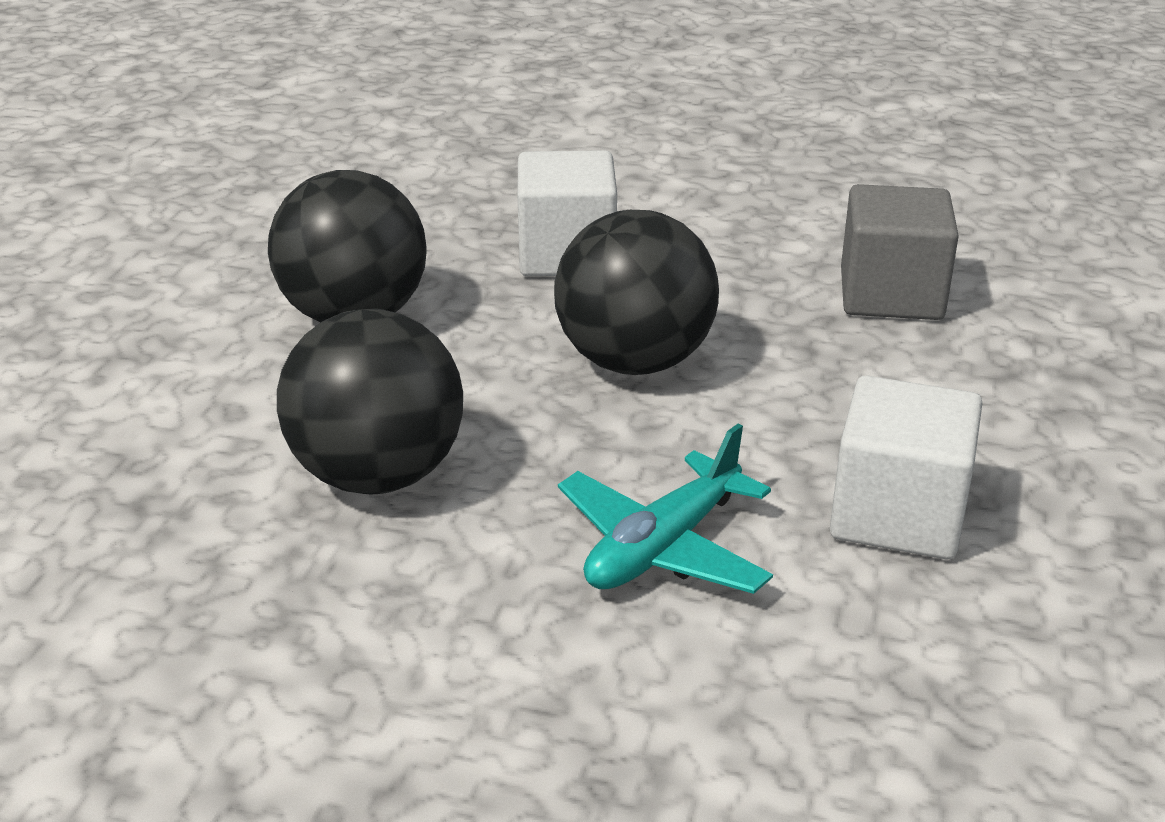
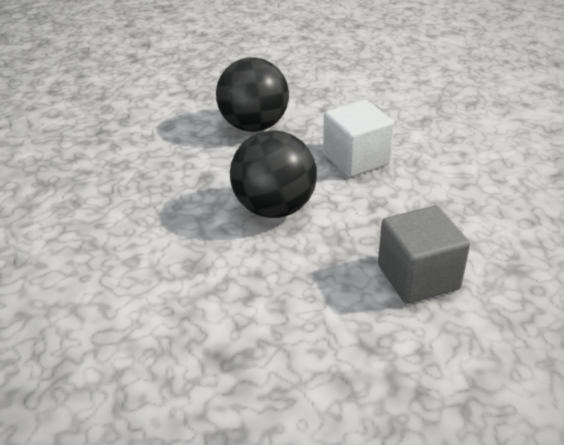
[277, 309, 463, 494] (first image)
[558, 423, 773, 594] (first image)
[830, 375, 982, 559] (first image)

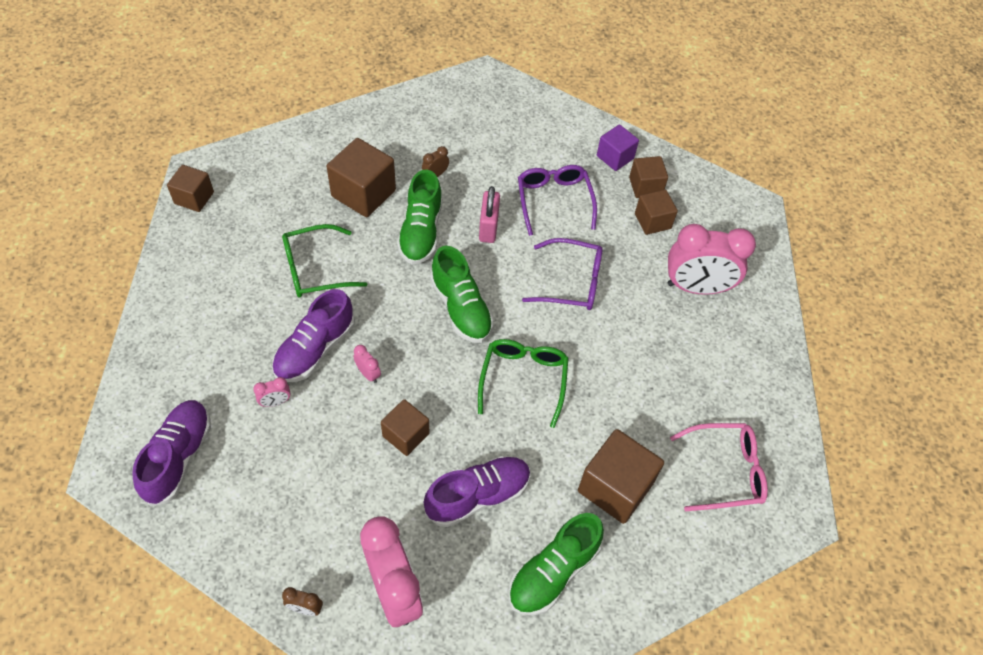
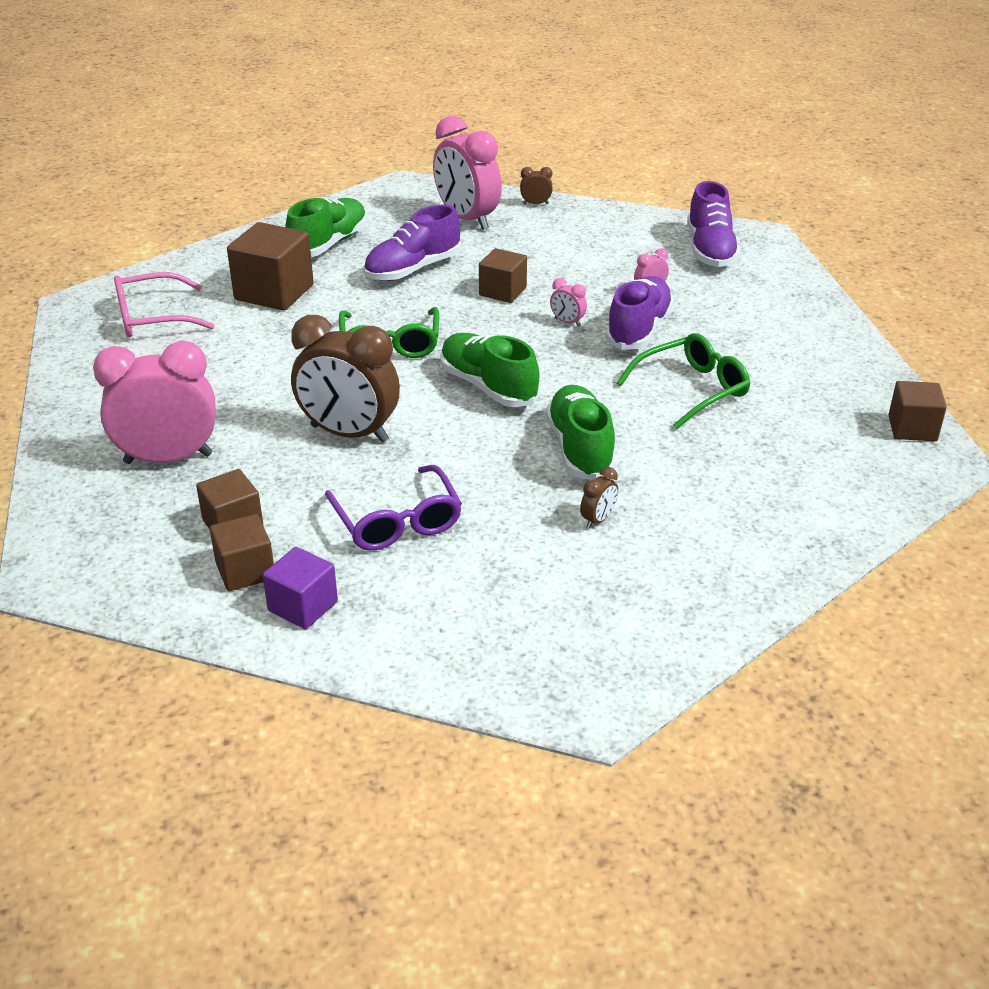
[327, 138, 396, 217] (first image)
[479, 186, 500, 243] (first image)
[291, 315, 400, 443]

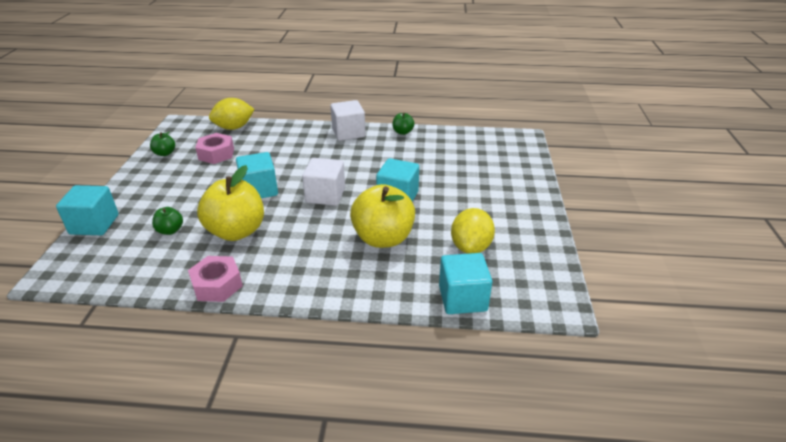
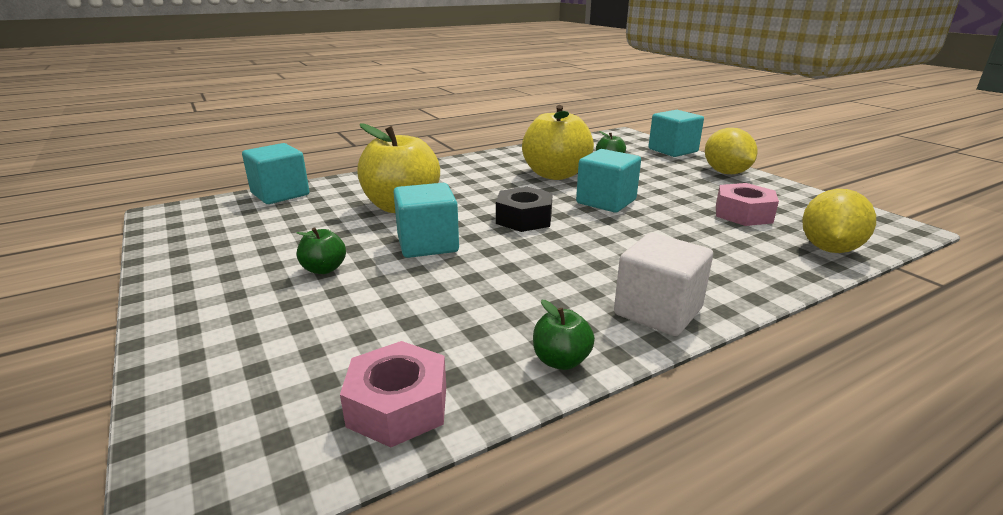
[297, 227, 346, 274]
[340, 341, 446, 447]
[496, 187, 553, 232]
[705, 128, 758, 174]

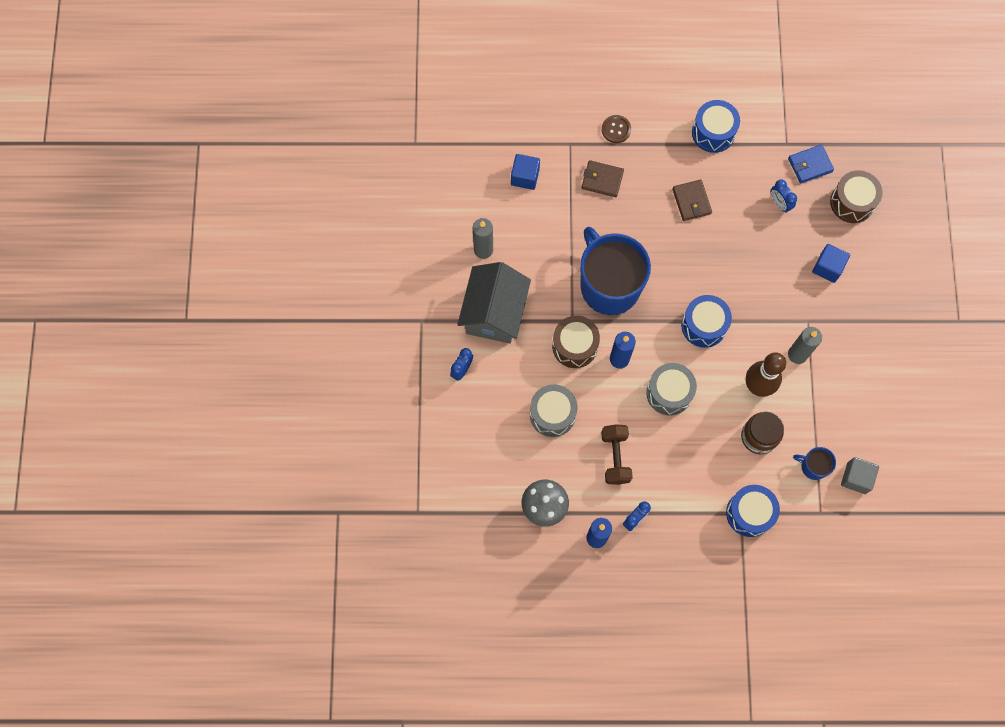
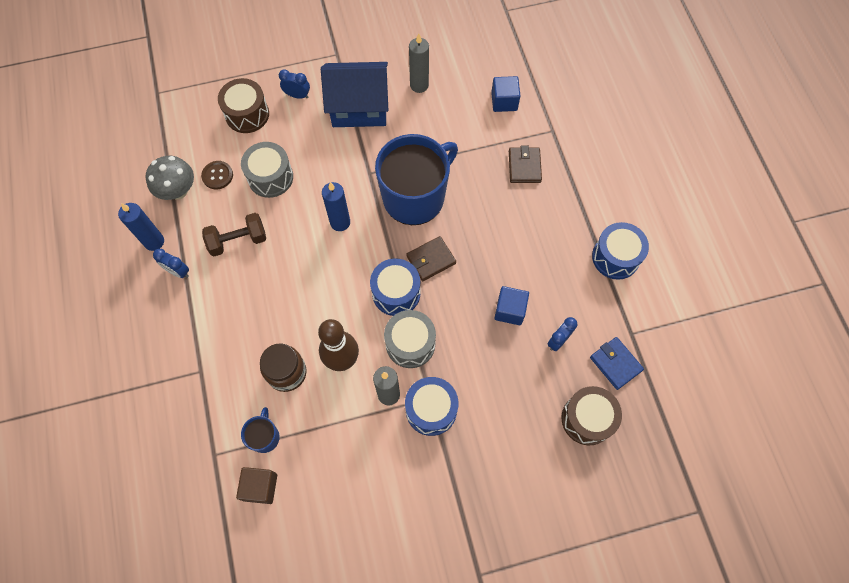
[321, 62, 388, 127]
[218, 78, 269, 133]
[201, 161, 233, 190]
[384, 310, 436, 368]
[406, 236, 456, 281]
[405, 377, 459, 436]
[494, 286, 529, 325]
[236, 467, 277, 504]

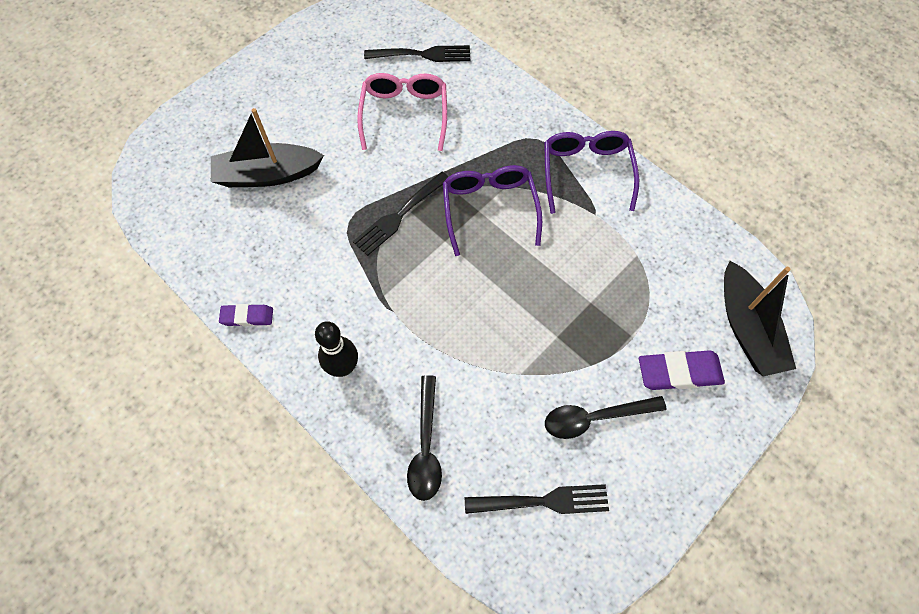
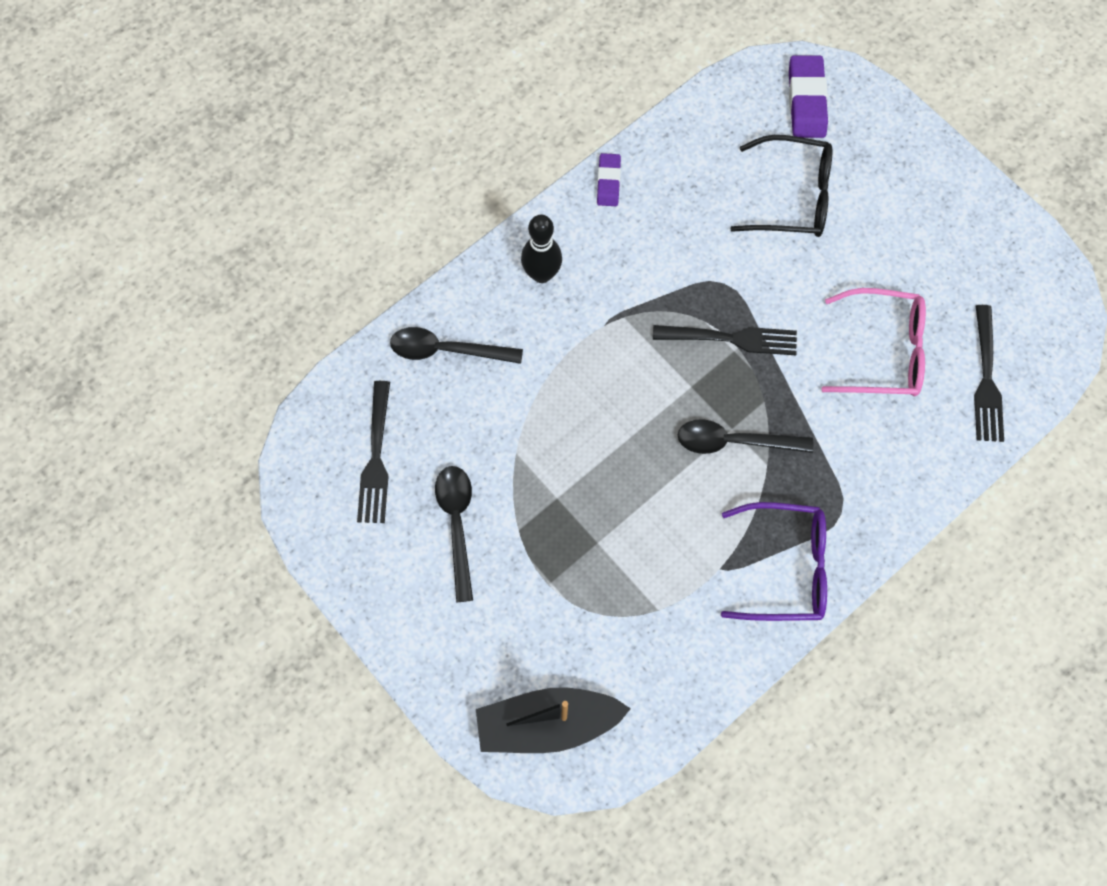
[731, 135, 832, 237]
[653, 325, 797, 355]
[678, 419, 813, 454]
[789, 55, 828, 138]

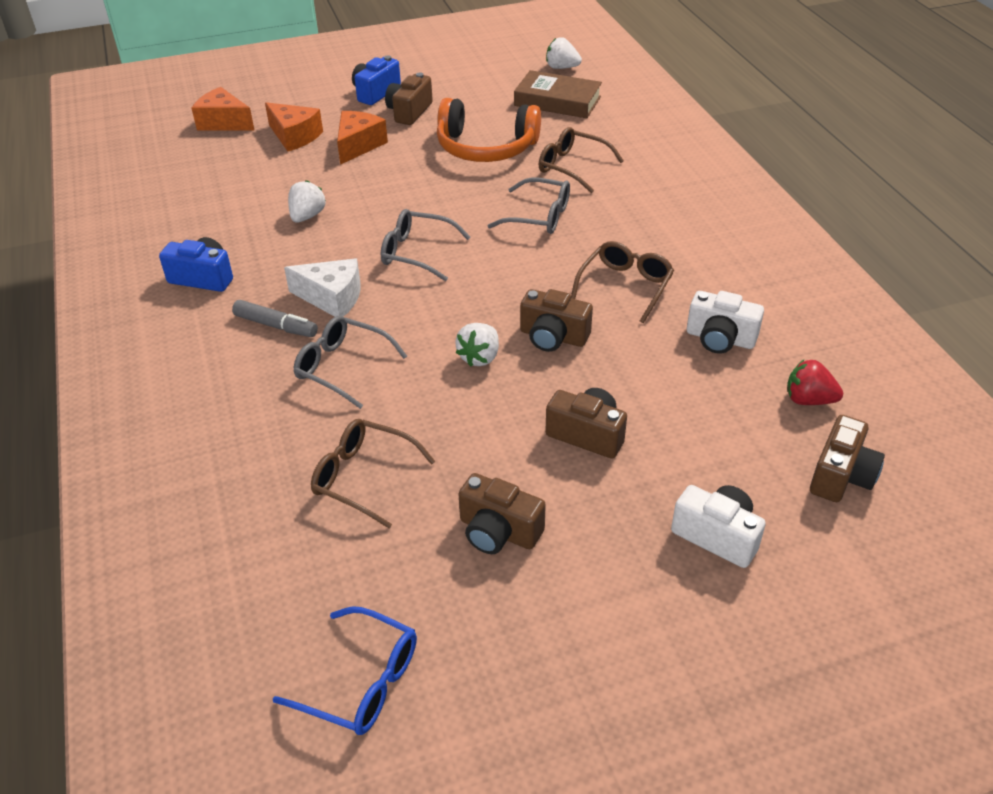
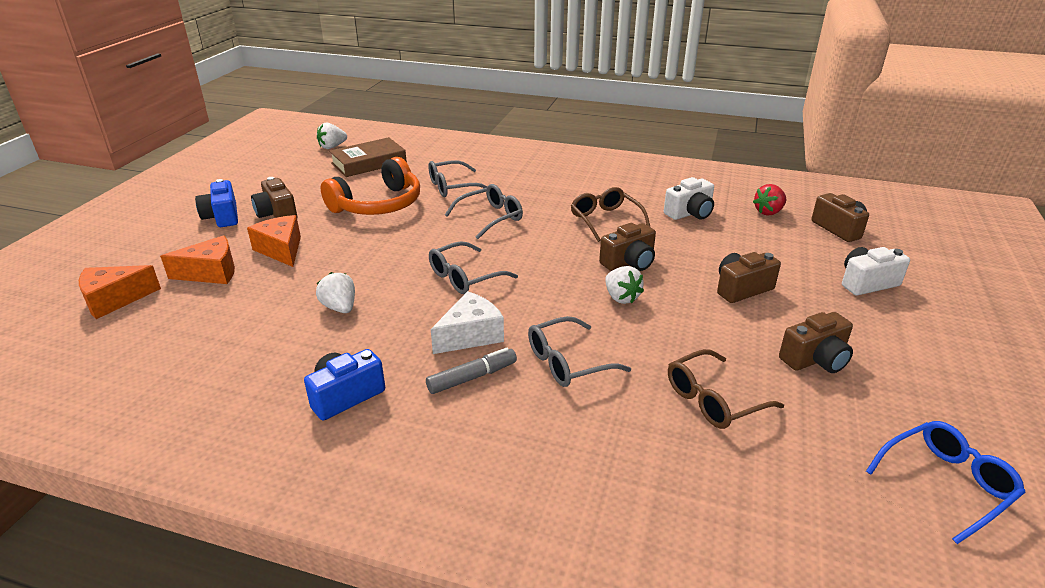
[428, 160, 487, 197]

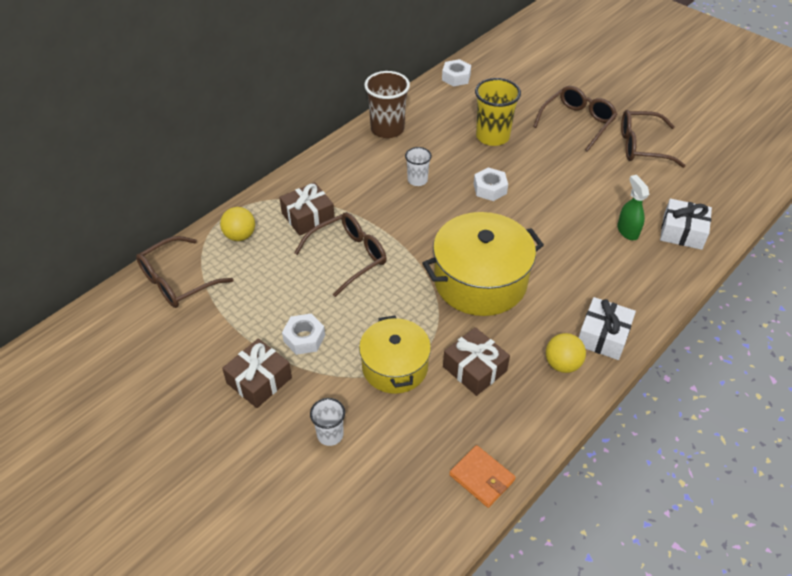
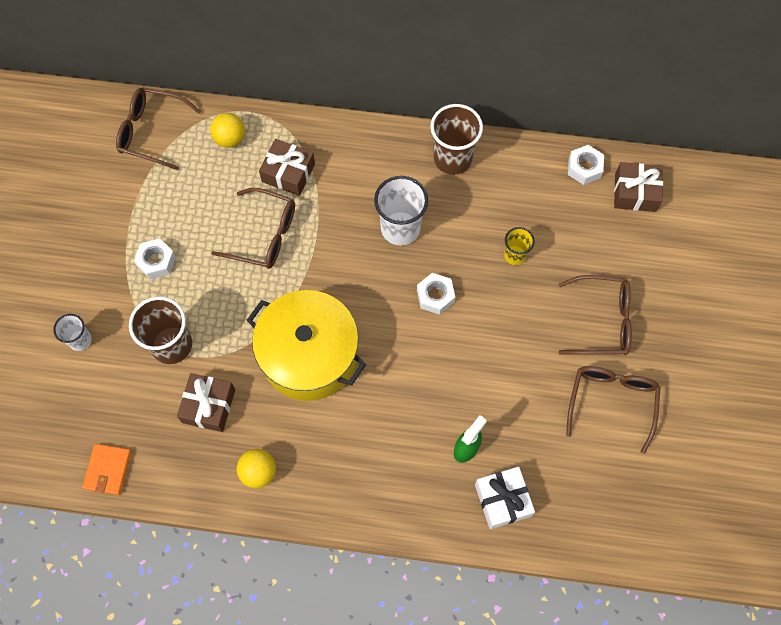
[614, 162, 663, 212]
[129, 297, 192, 364]
[374, 176, 428, 246]
[504, 227, 535, 265]
[579, 297, 636, 360] (first image)
[566, 366, 661, 454]

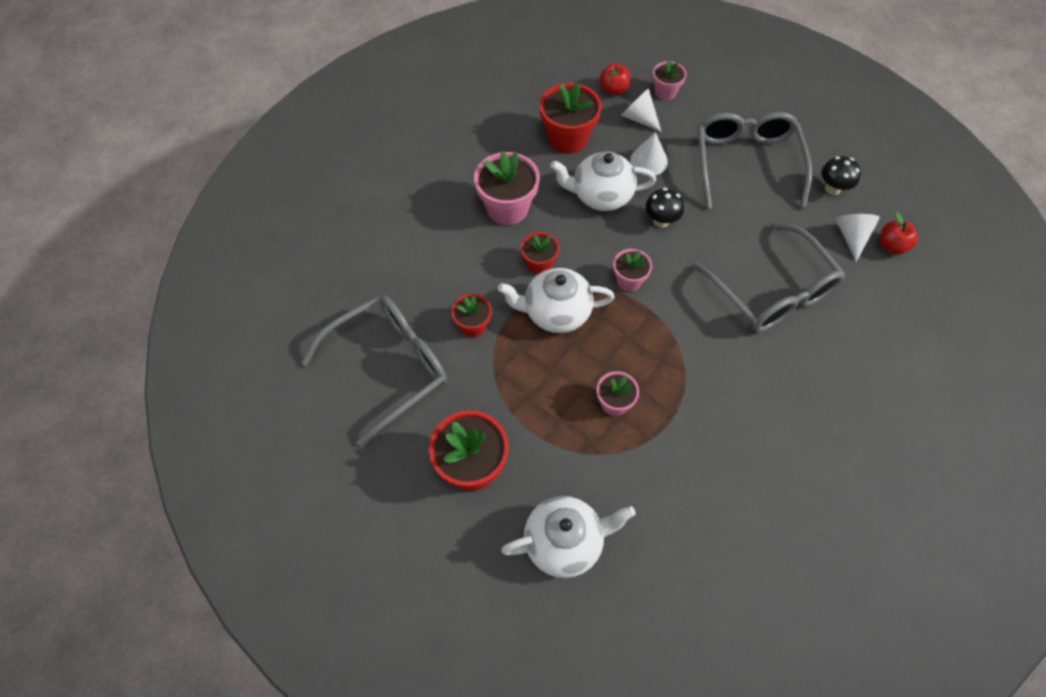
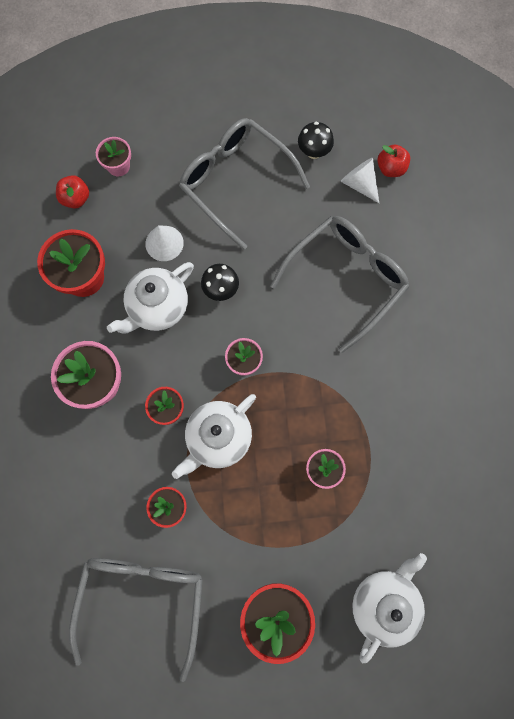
[621, 88, 662, 132] (first image)
[270, 216, 409, 353]

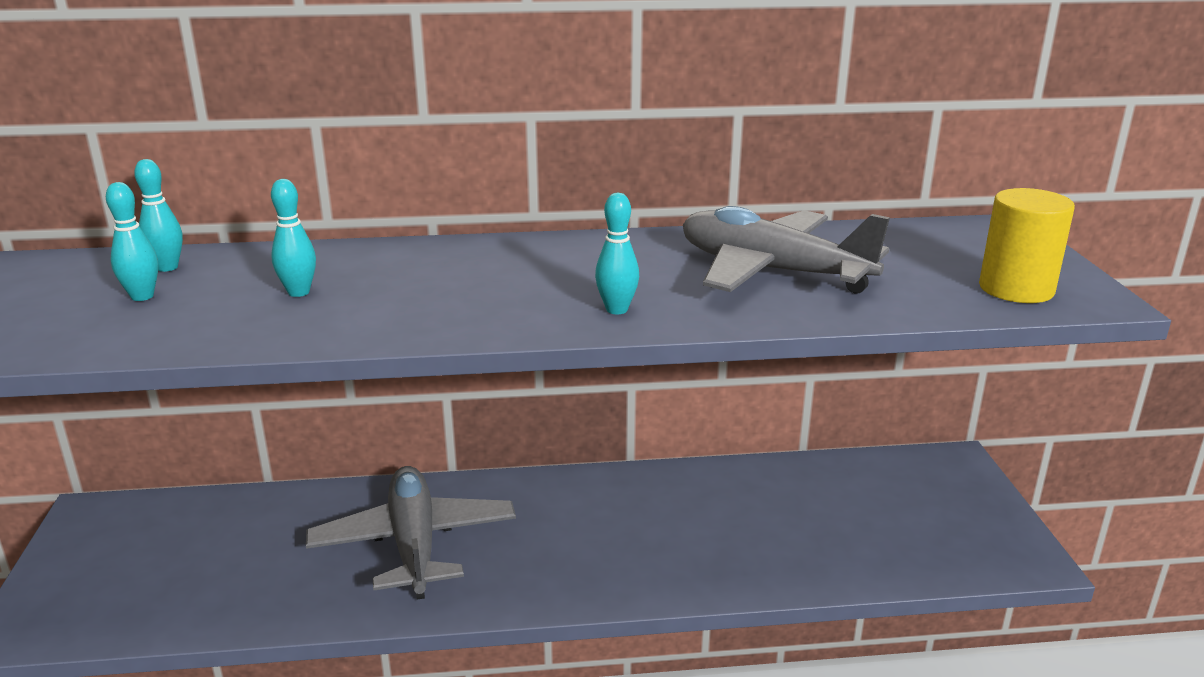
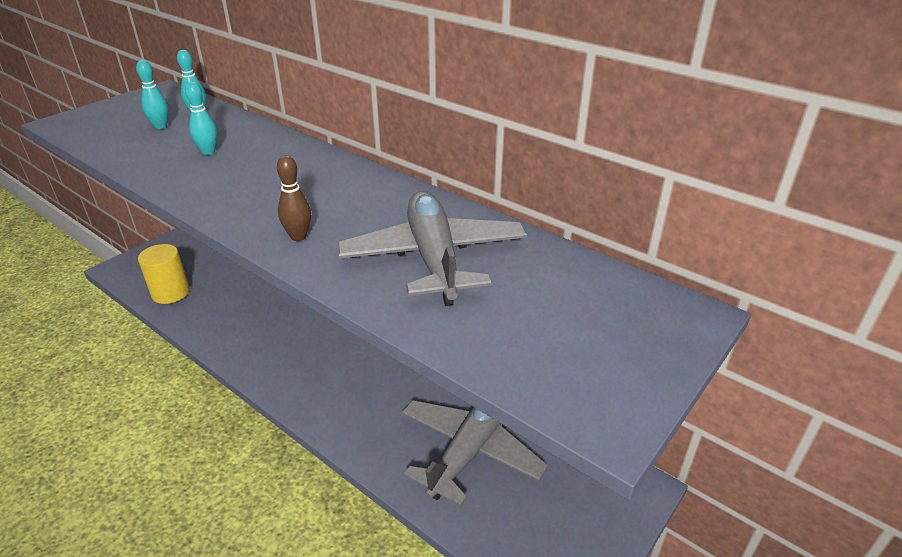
[401, 400, 548, 506]
[277, 155, 311, 241]
[138, 244, 189, 304]

